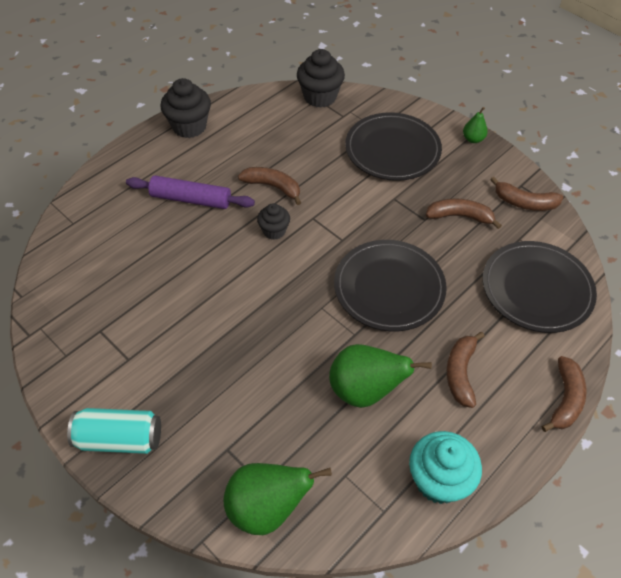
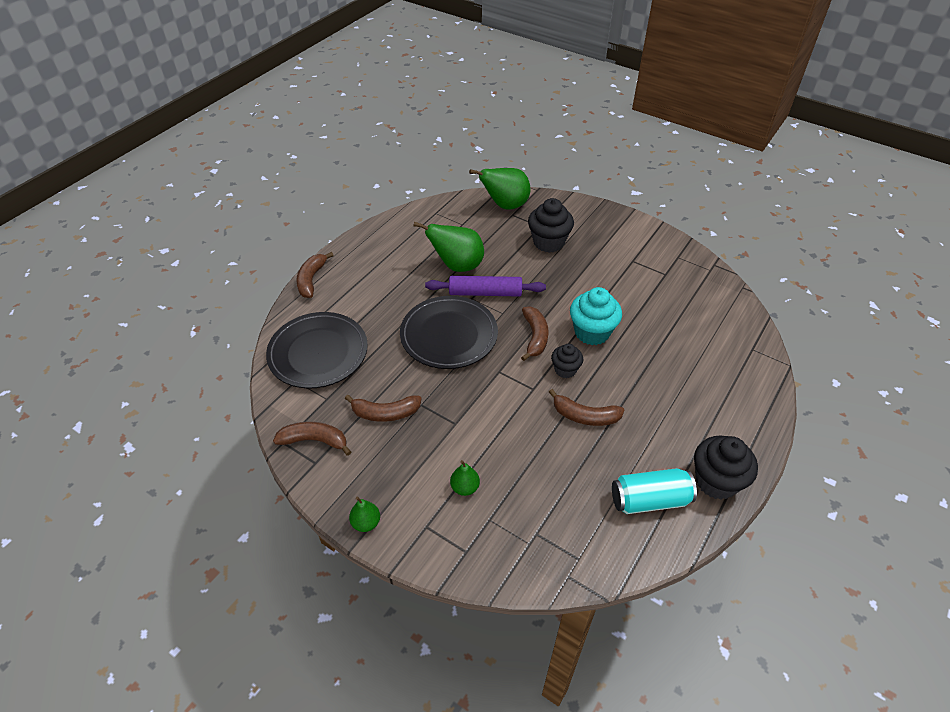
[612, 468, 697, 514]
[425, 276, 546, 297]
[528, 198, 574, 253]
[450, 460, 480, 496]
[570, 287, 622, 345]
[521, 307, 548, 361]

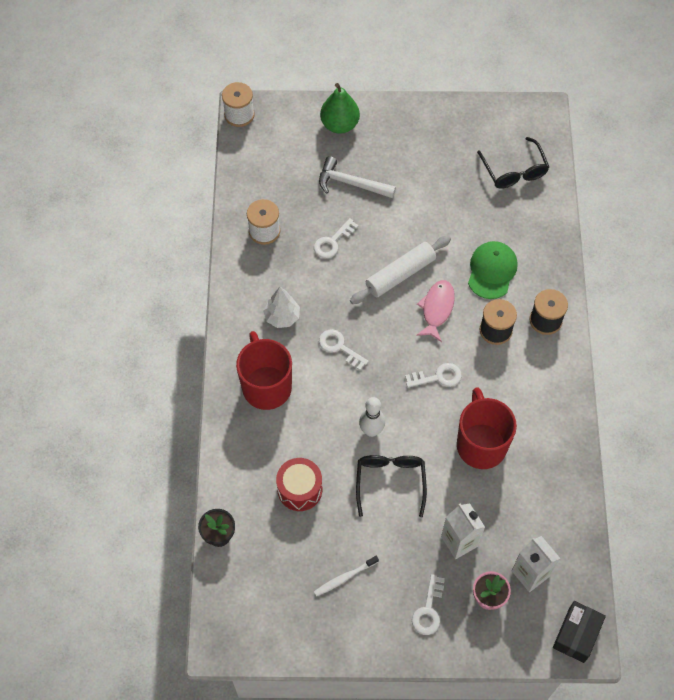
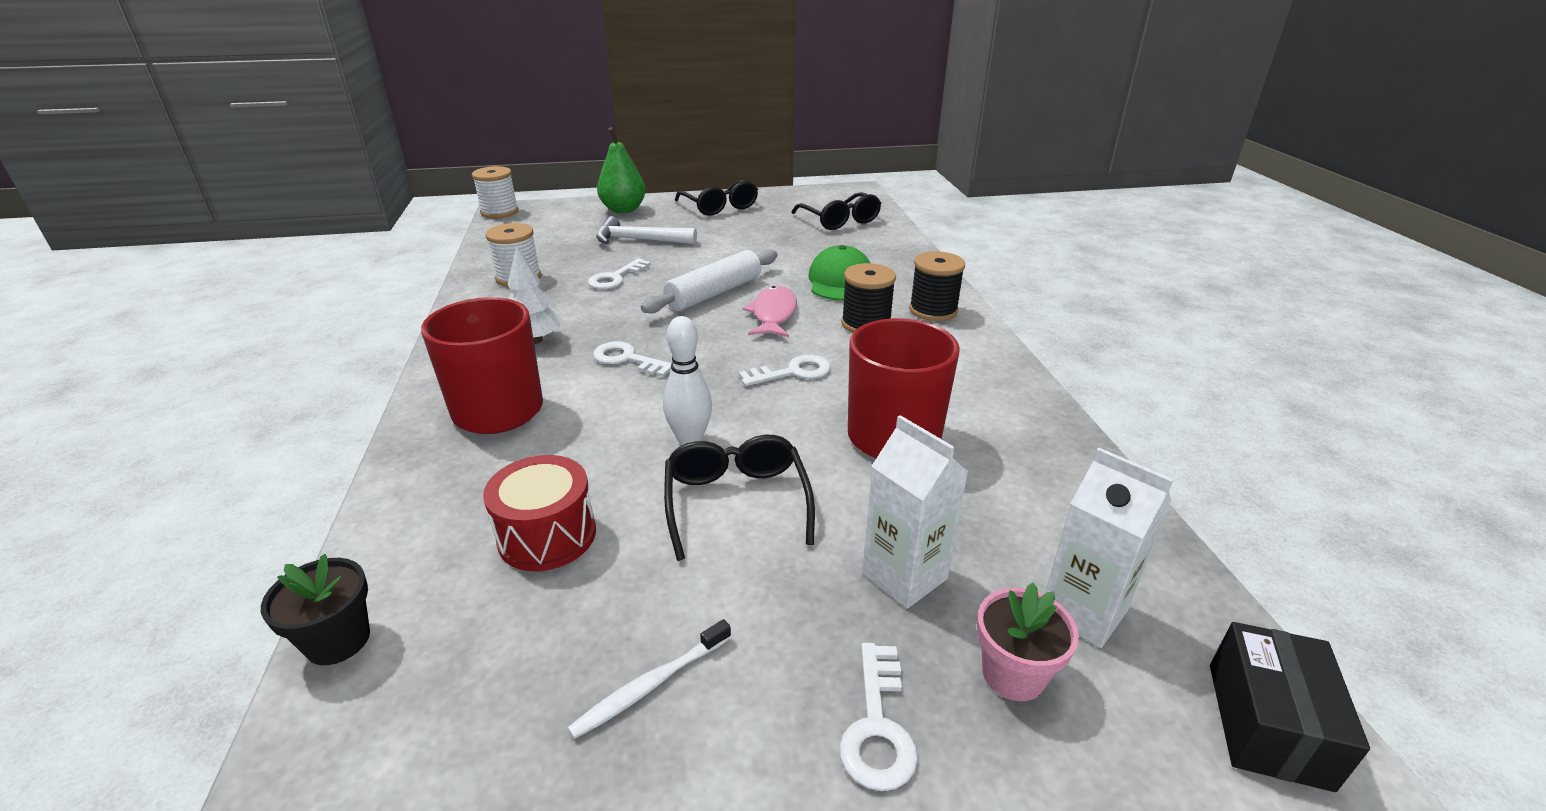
[675, 180, 758, 216]

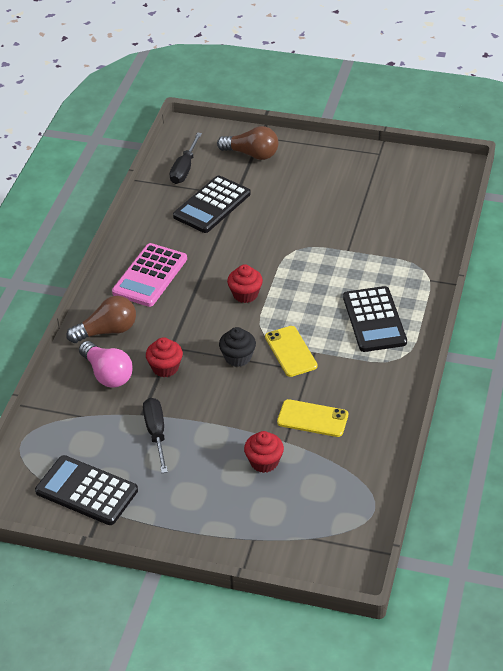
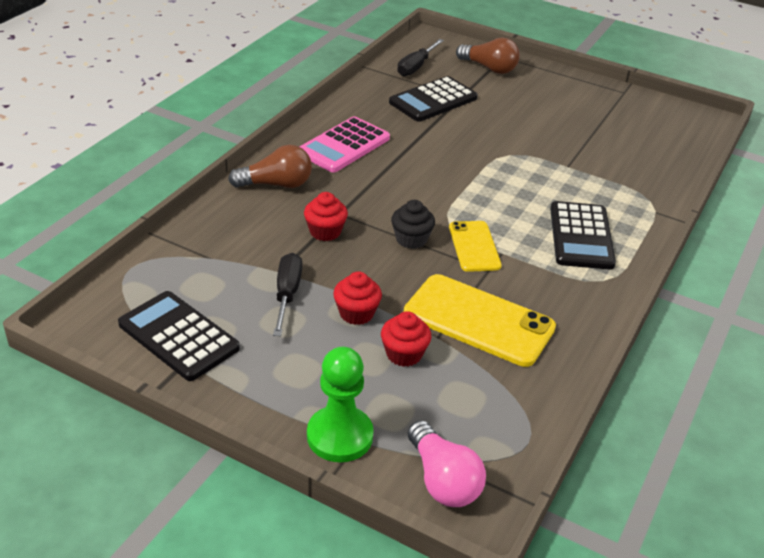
[408, 420, 486, 507]
[333, 271, 382, 325]
[404, 274, 556, 367]
[307, 347, 374, 462]

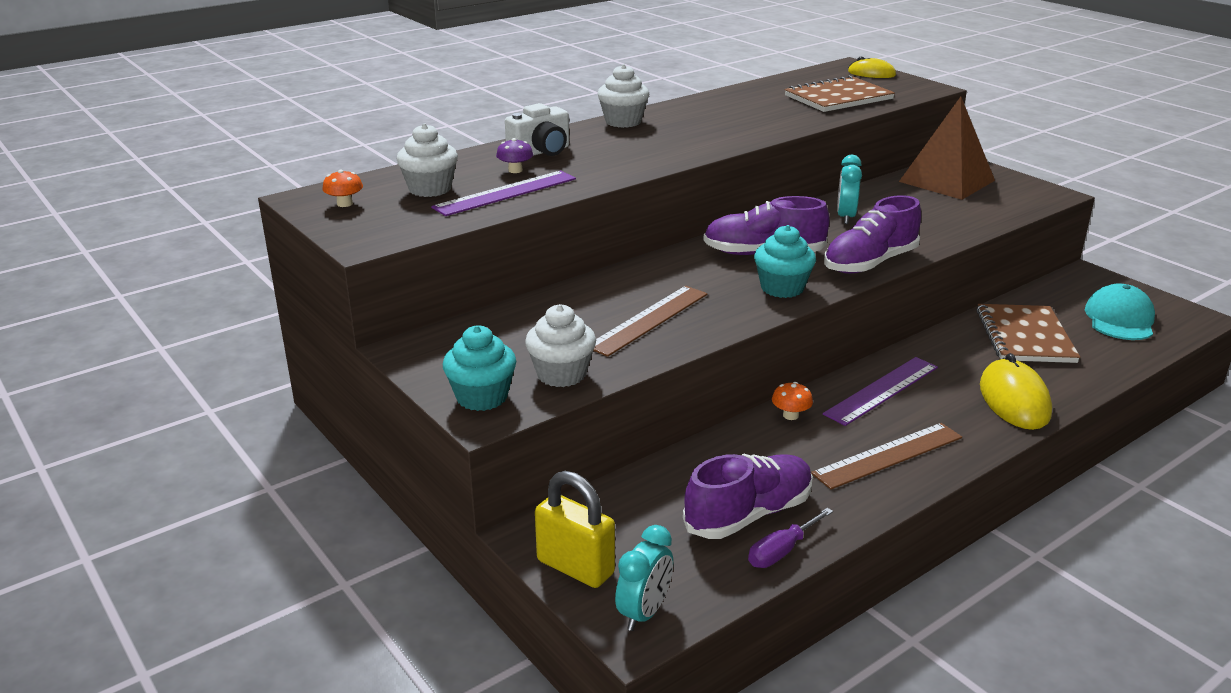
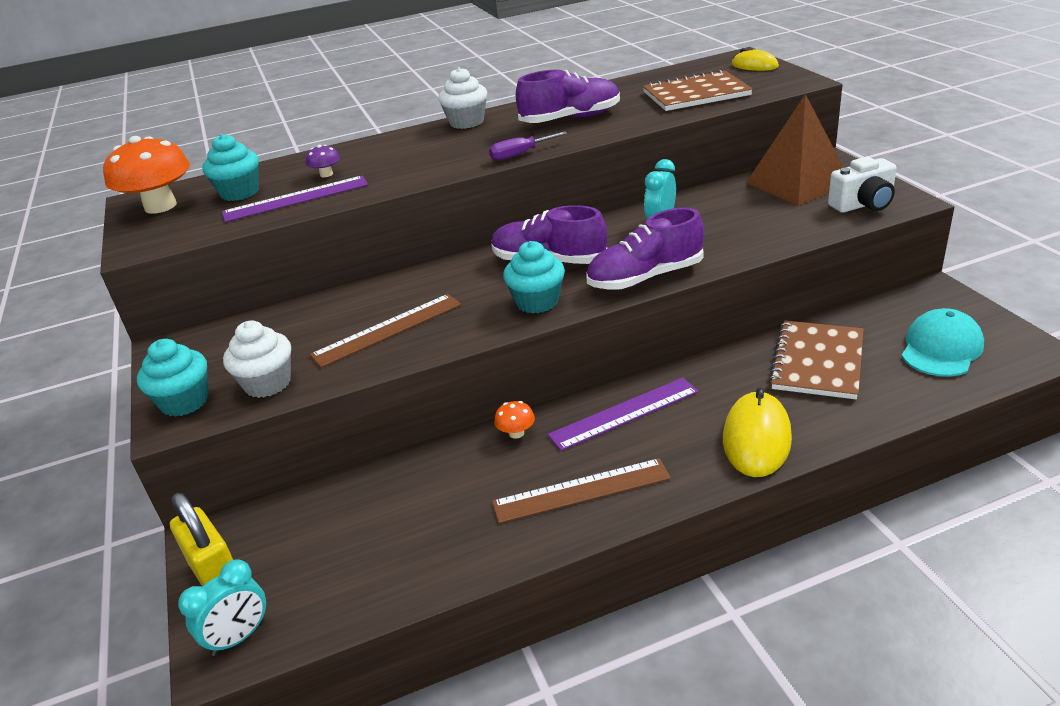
[103, 136, 190, 214]
[202, 134, 259, 201]
[828, 157, 897, 213]
[516, 70, 620, 123]
[489, 131, 567, 161]

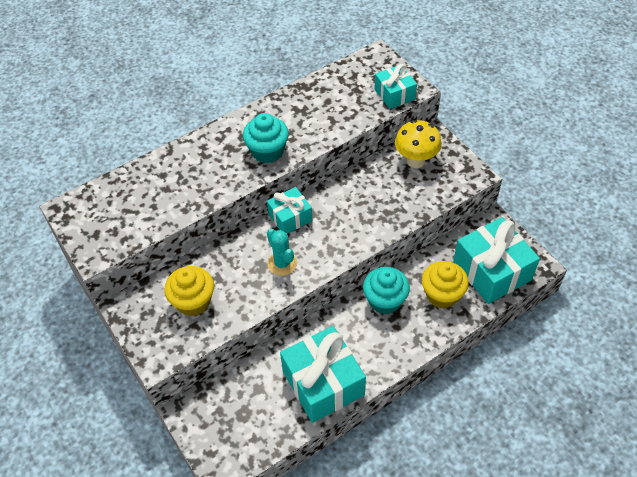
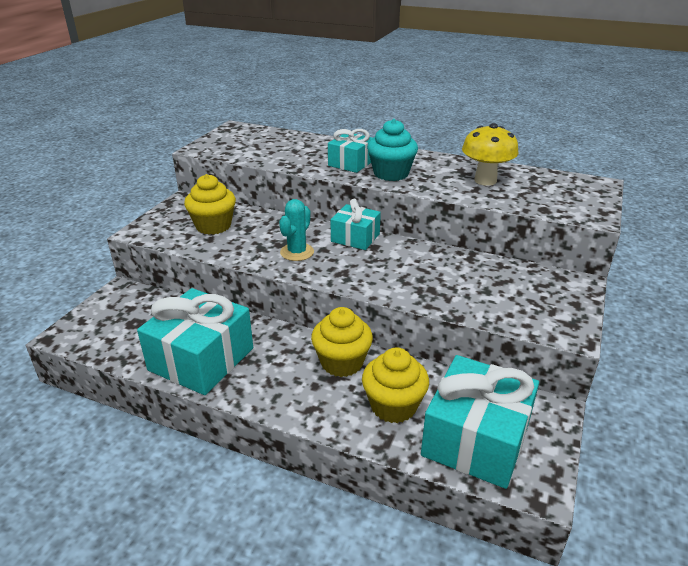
[311, 307, 373, 377]
[328, 129, 372, 173]
[462, 123, 518, 186]

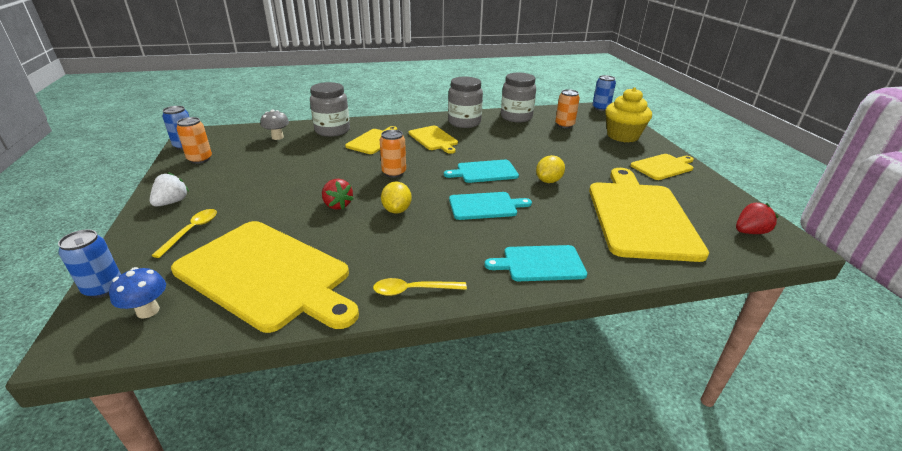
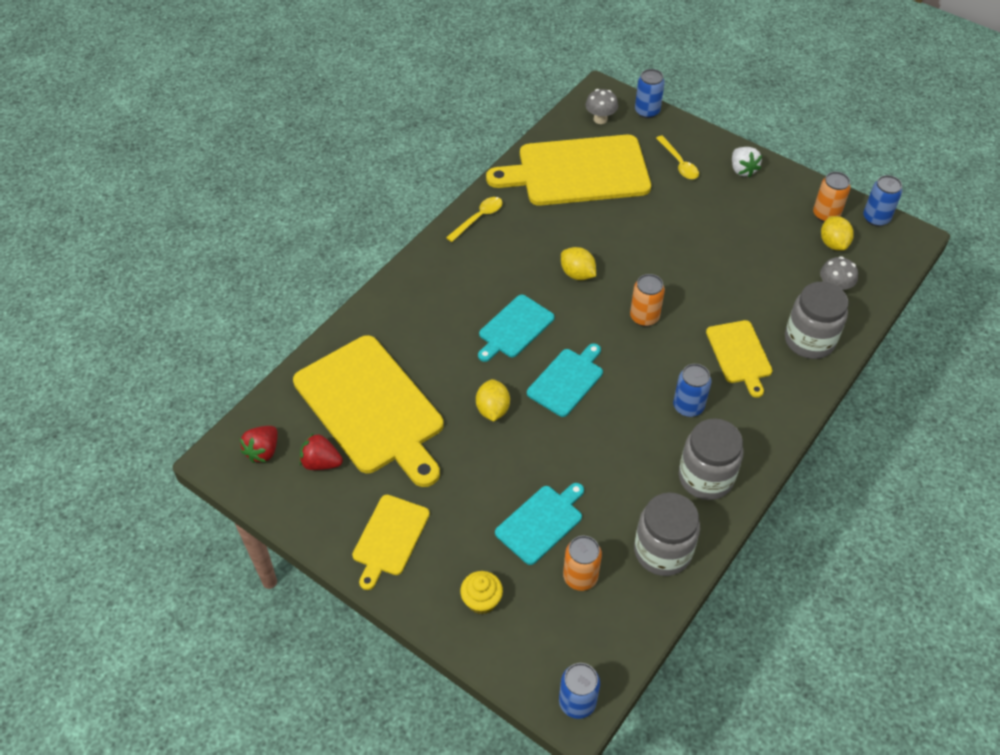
[585, 89, 618, 124]
[300, 433, 343, 470]
[673, 364, 712, 417]
[495, 483, 584, 565]
[460, 571, 503, 614]
[821, 216, 854, 251]

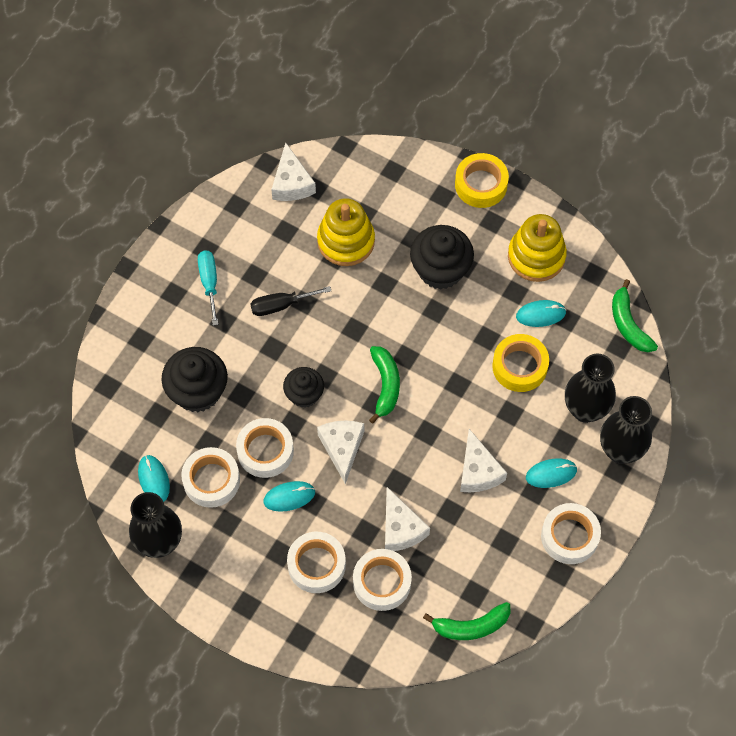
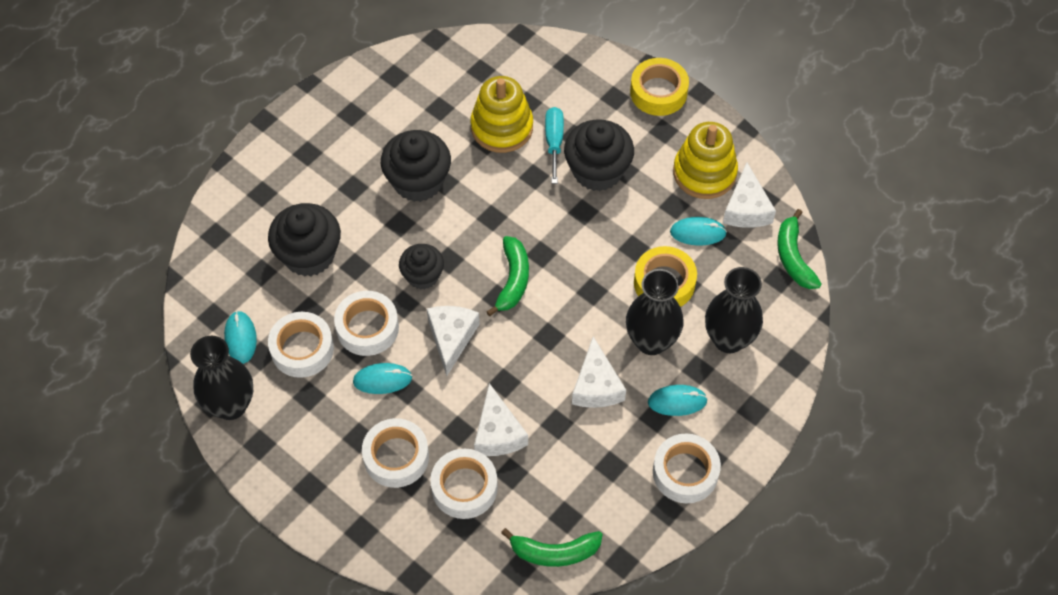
[545, 107, 564, 184]
[381, 130, 451, 202]
[723, 162, 776, 228]
[626, 269, 683, 355]

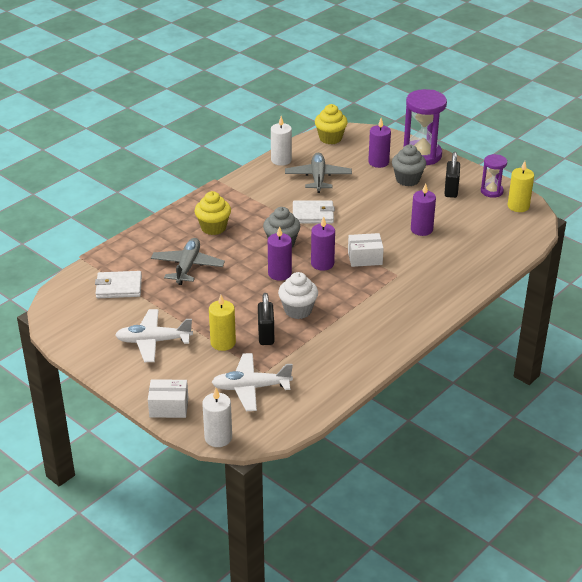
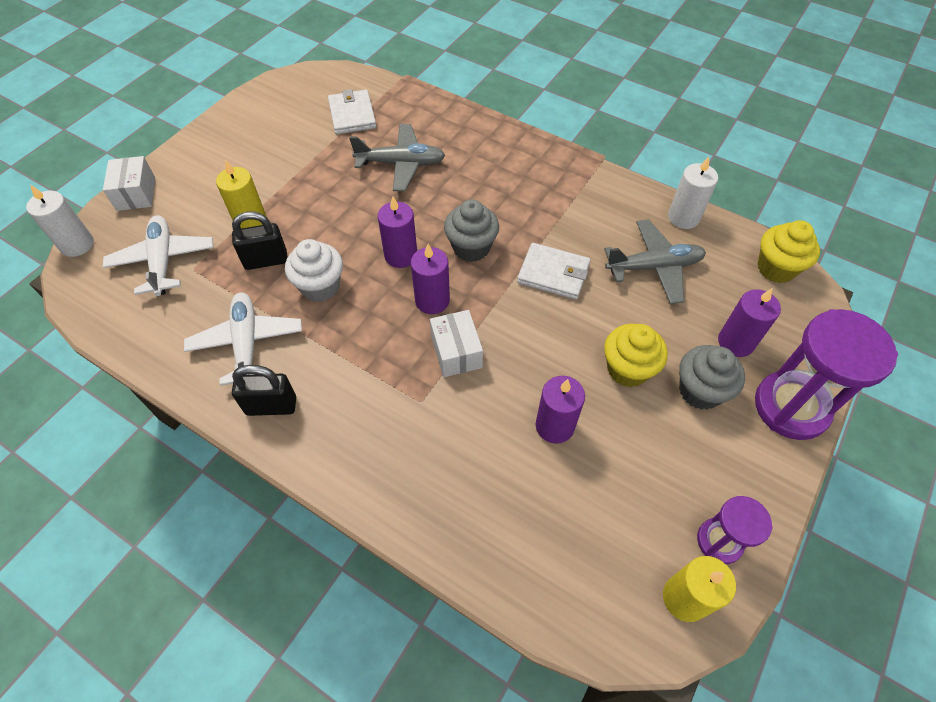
[184, 292, 302, 386]
[604, 324, 668, 387]
[517, 243, 590, 300]
[232, 365, 296, 416]

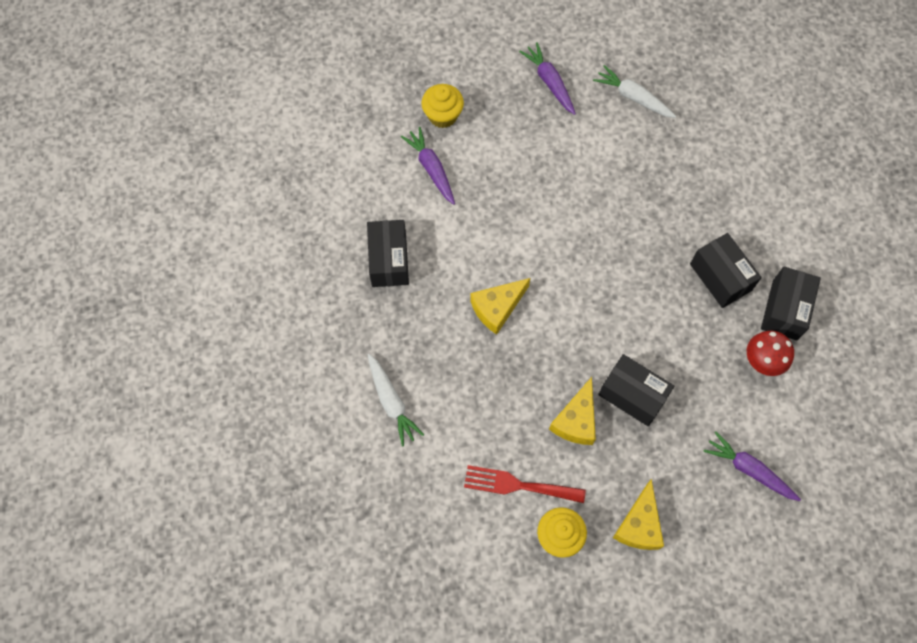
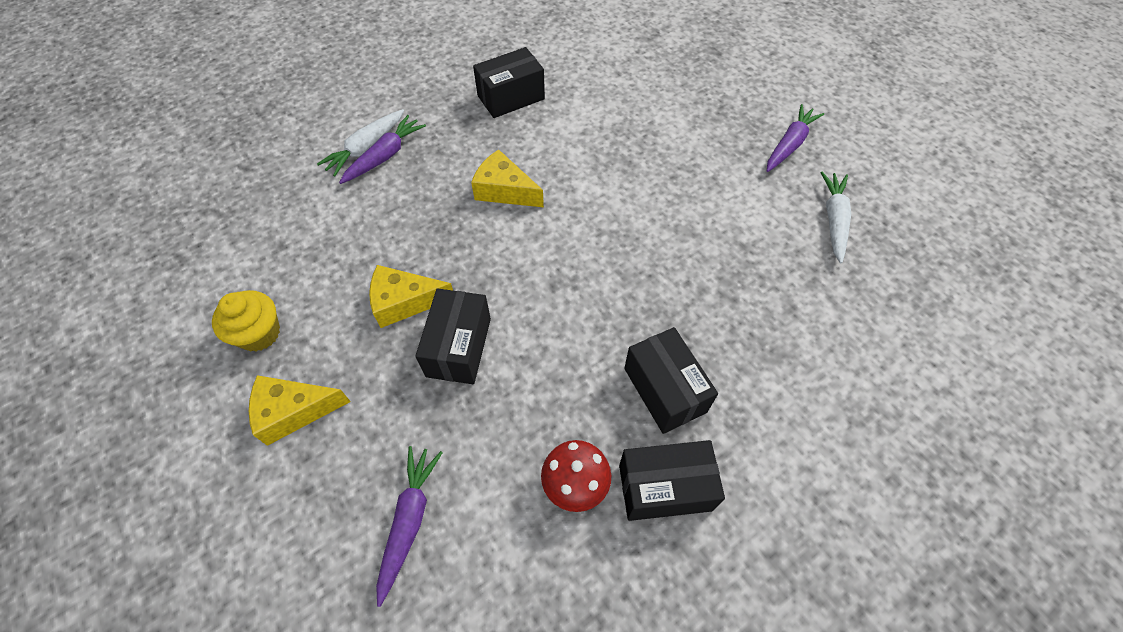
[339, 115, 426, 184]
[421, 84, 464, 128] (first image)
[464, 465, 586, 503] (first image)
[624, 327, 718, 434]

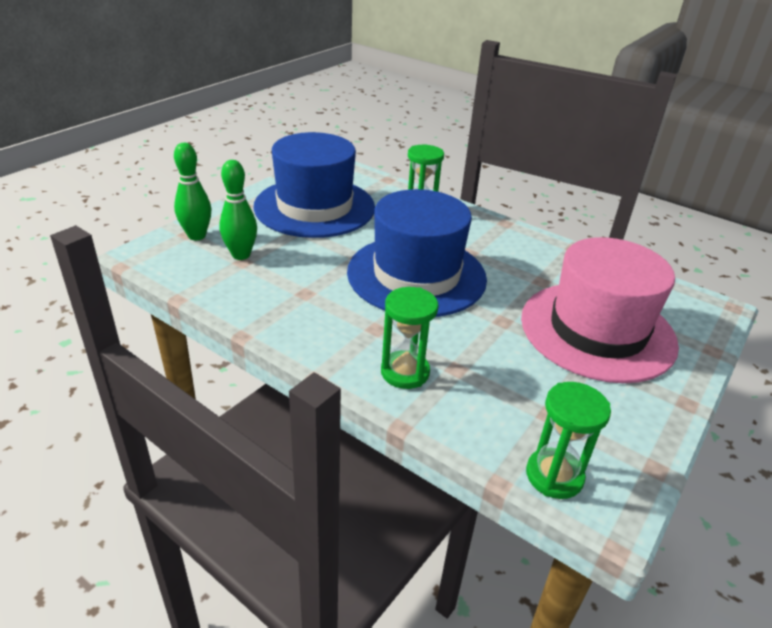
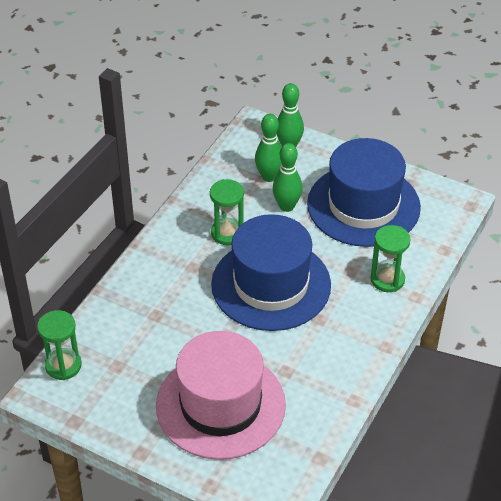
[210, 179, 244, 245]
[273, 143, 303, 212]

